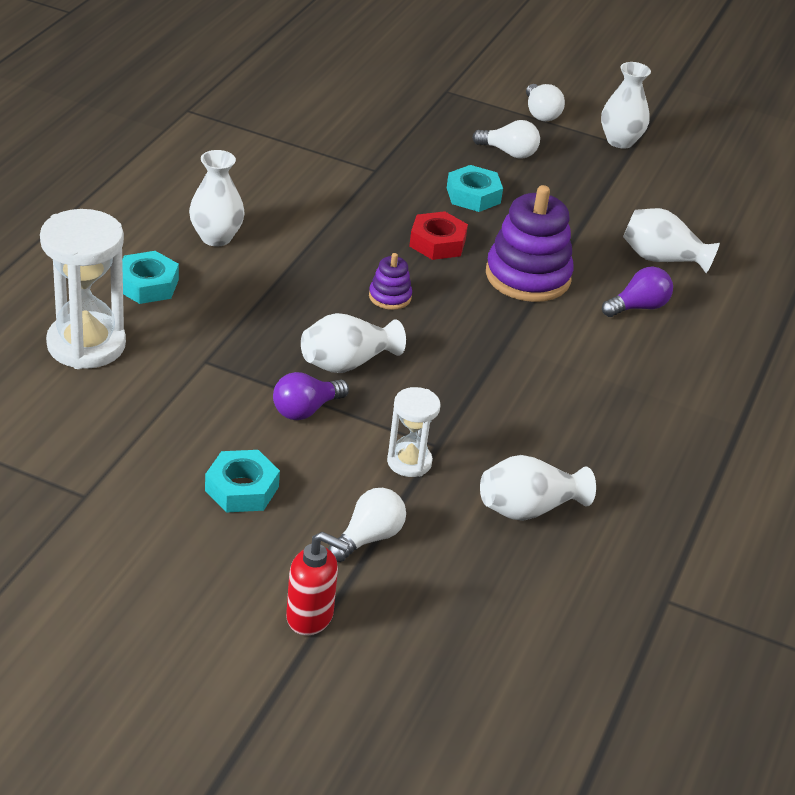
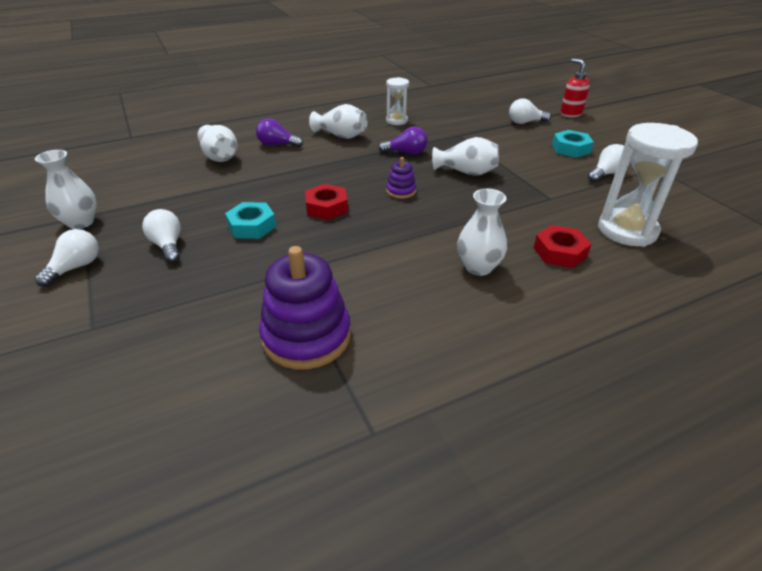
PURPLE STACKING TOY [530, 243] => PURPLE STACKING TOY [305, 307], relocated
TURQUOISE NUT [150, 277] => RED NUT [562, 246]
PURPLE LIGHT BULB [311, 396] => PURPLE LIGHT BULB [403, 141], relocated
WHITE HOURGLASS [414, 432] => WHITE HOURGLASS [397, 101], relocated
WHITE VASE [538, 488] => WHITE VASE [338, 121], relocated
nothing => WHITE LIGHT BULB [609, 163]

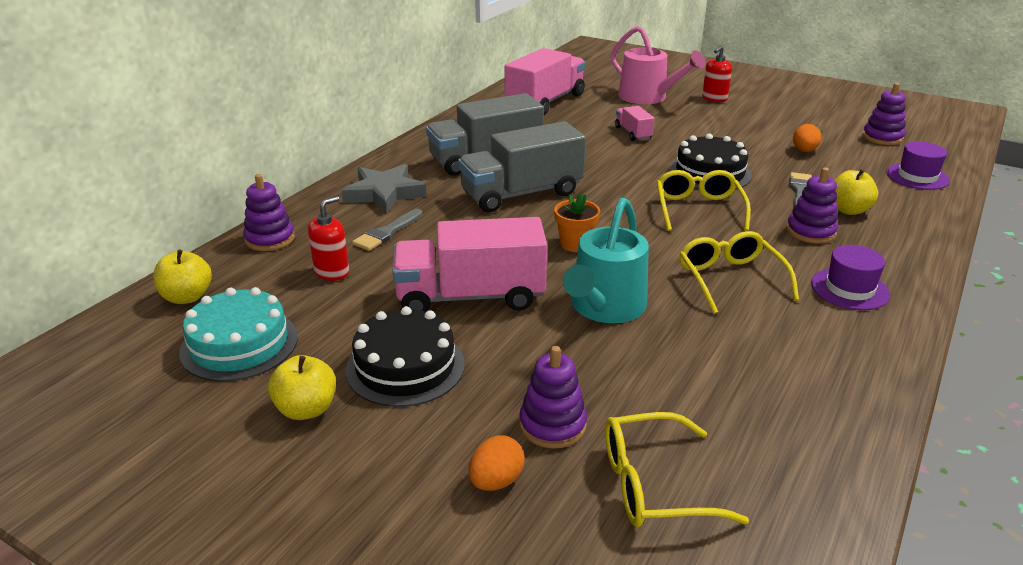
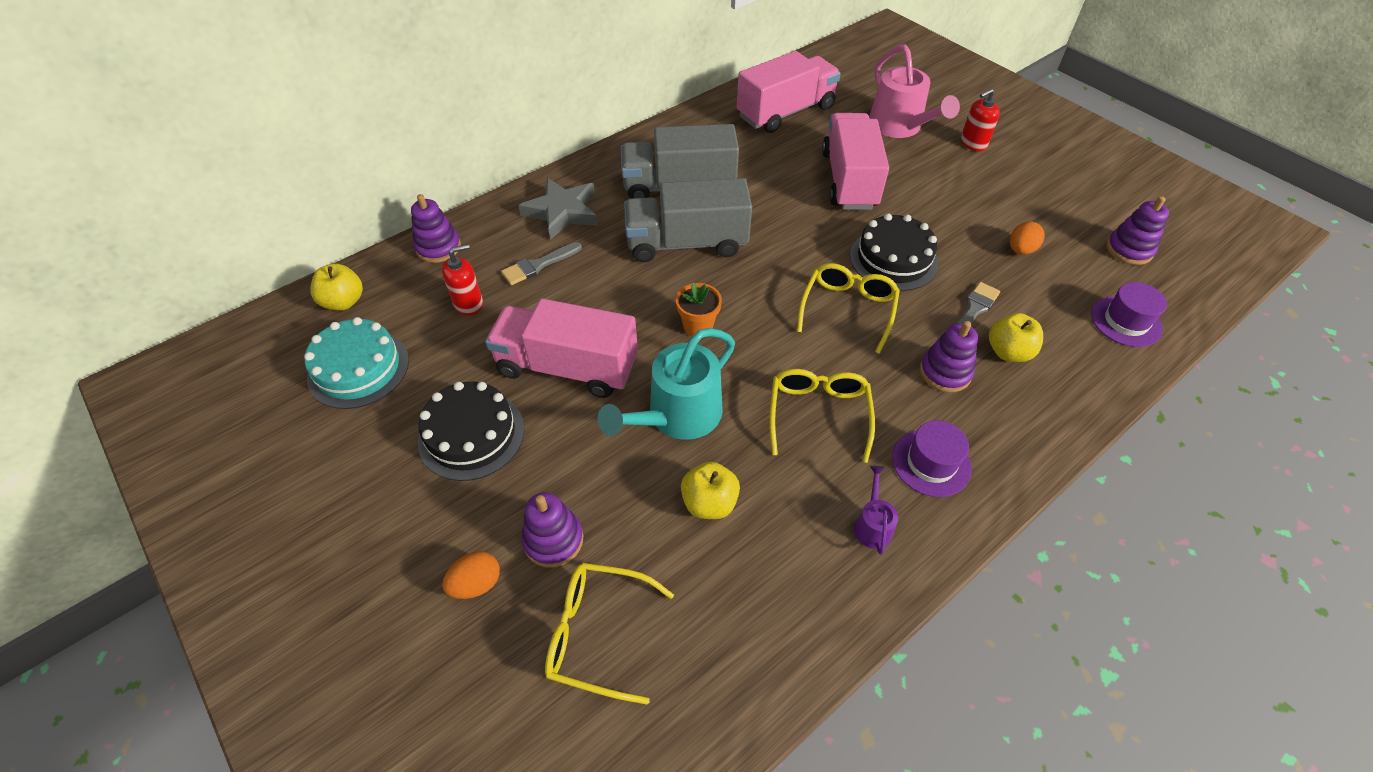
PINK TRUCK [635, 123] => PINK TRUCK [855, 161], x2.09
YELLOW APPLE [302, 387] => YELLOW APPLE [710, 490], relocated
nothing => PURPLE WATERING CAN [876, 510]

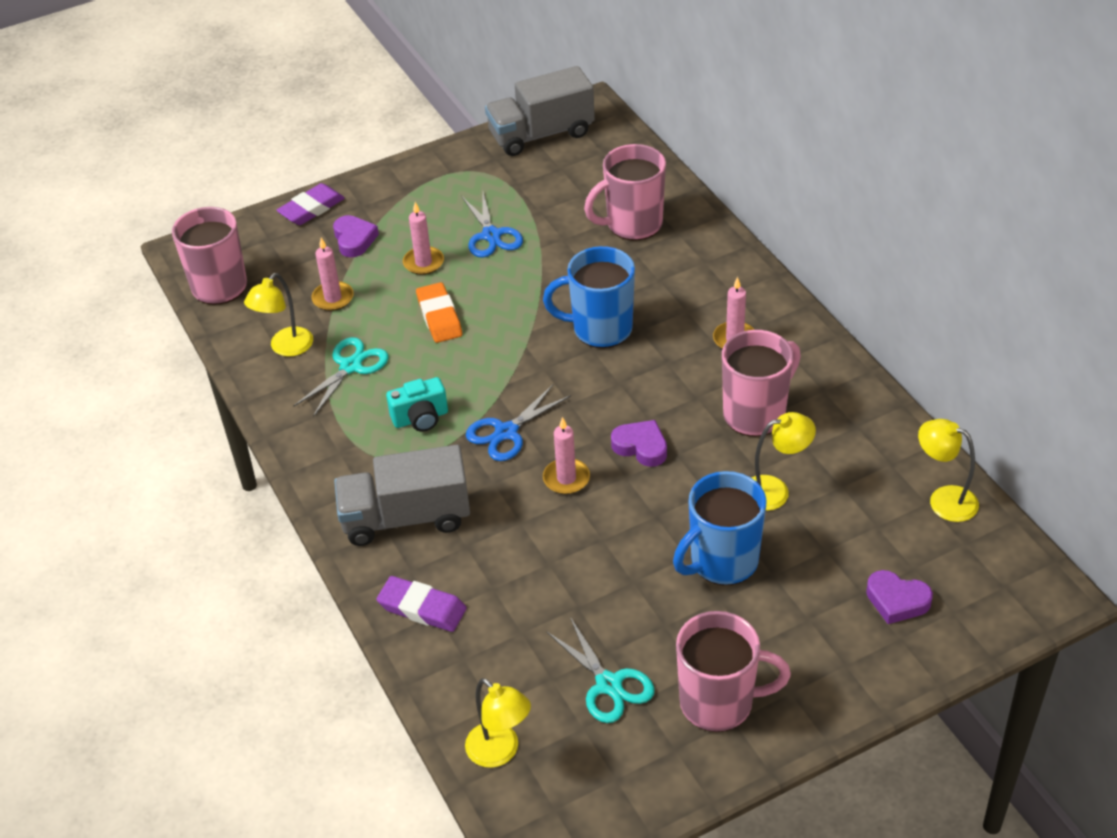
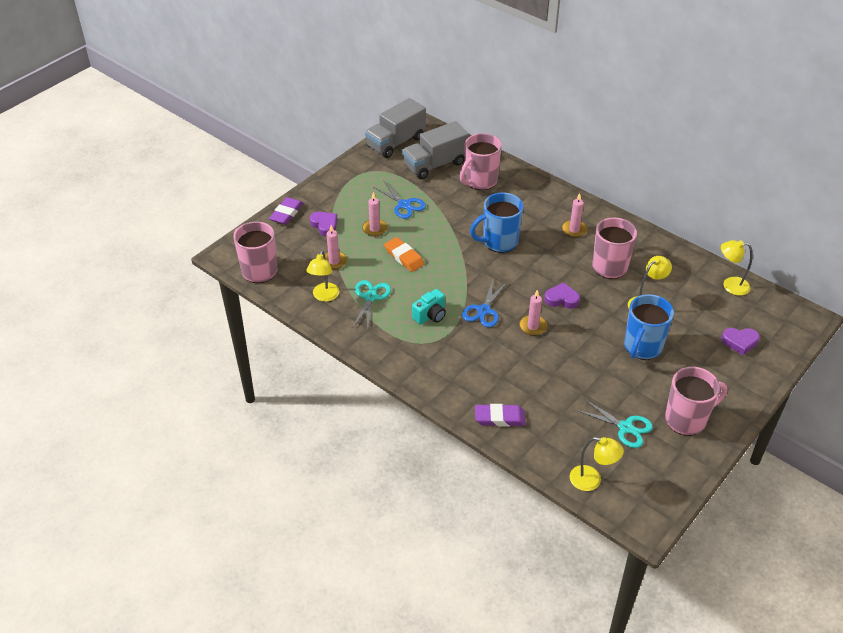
GREY TRUCK [402, 495] => GREY TRUCK [435, 150], relocated

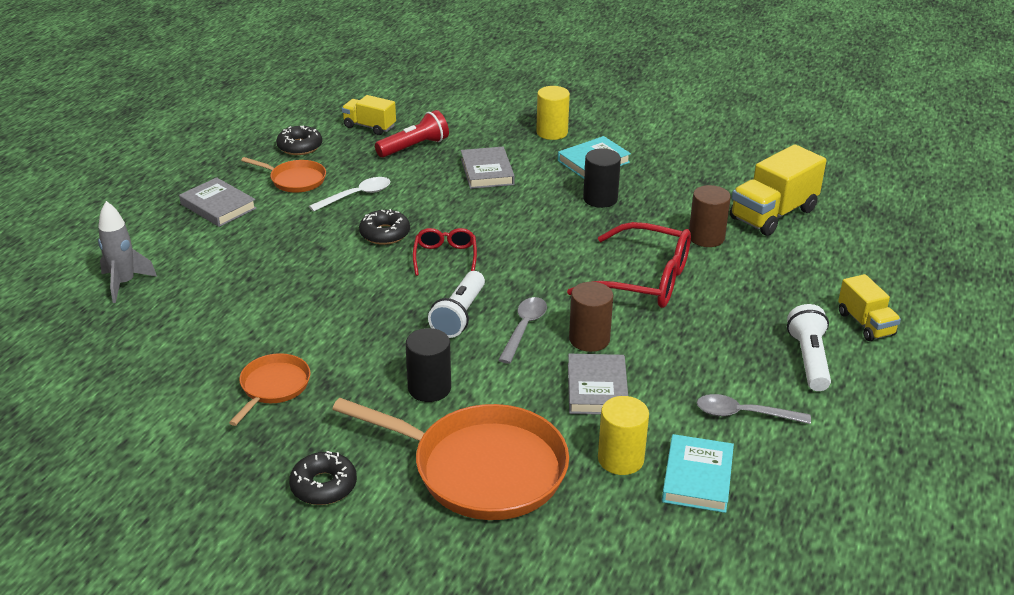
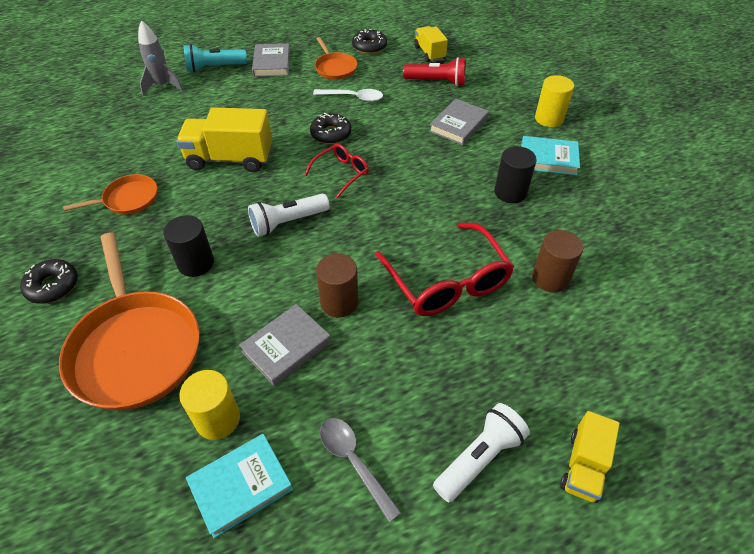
YELLOW TRUCK [778, 190] => YELLOW TRUCK [224, 139], relocated
GREY SPOON [522, 330] => nothing
nothing => TURQUOISE FLASHLIGHT [215, 58]

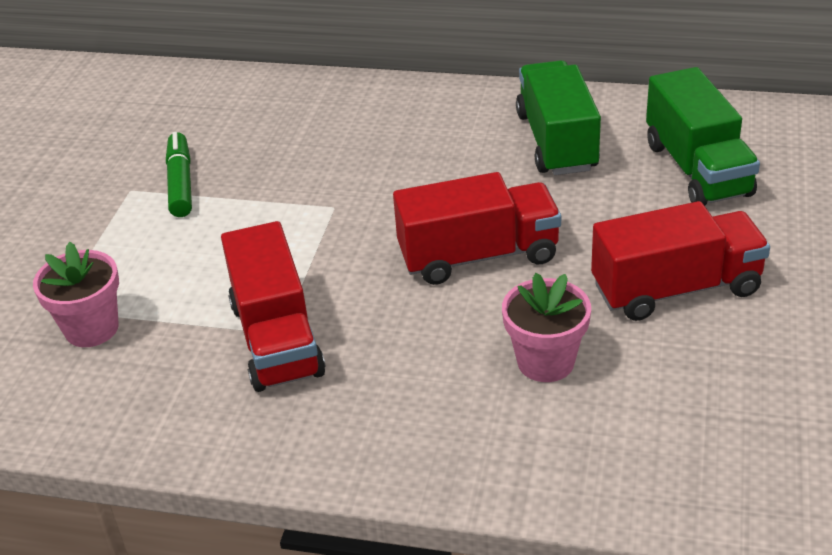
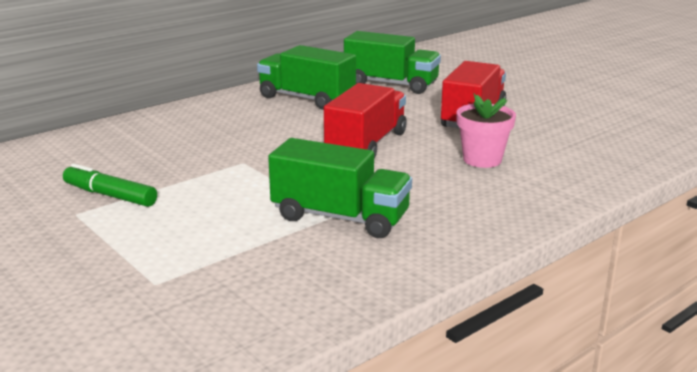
RED TRUCK [273, 306] => GREEN TRUCK [340, 188]
PINK FLOWER POT [76, 294] => nothing

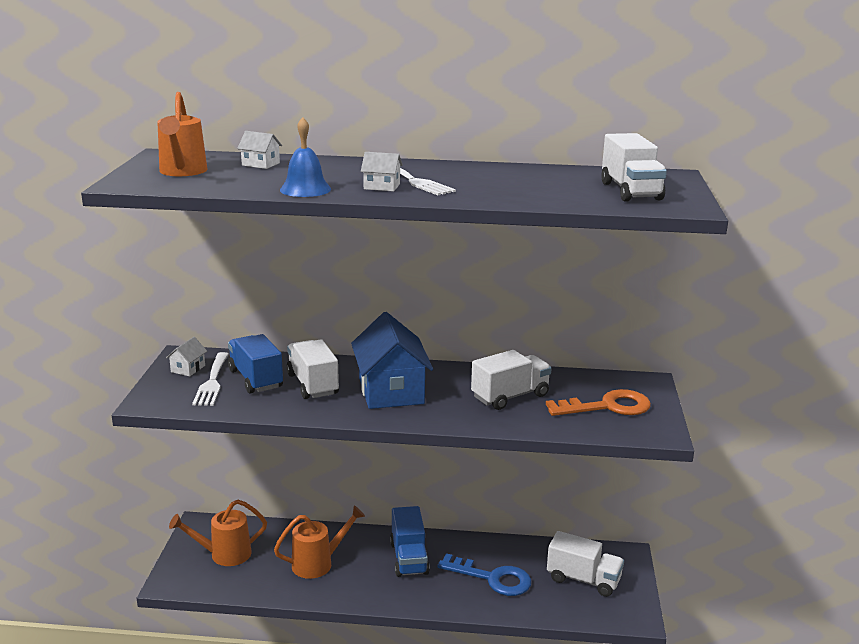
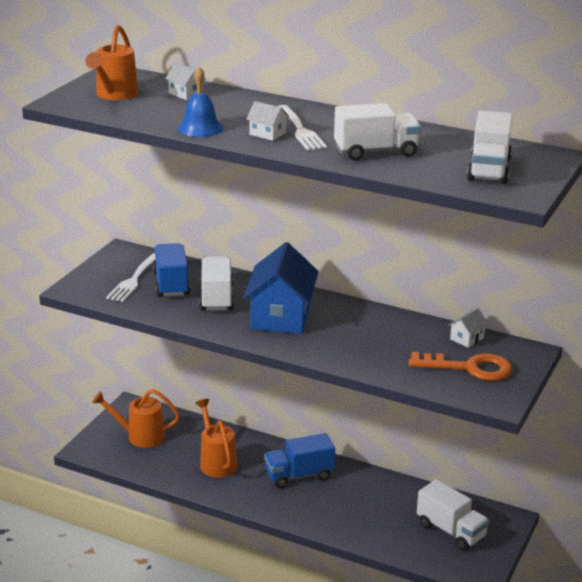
WHITE HOUSE [186, 357] => WHITE HOUSE [468, 328], relocated
WHITE TRUCK [511, 380] => WHITE TRUCK [377, 132], relocated
ORANGE WATERING CAN [319, 542] => ORANGE WATERING CAN [216, 438], 105 degrees counterclockwise
BLUE TRUCK [410, 541] => BLUE TRUCK [299, 460], 60 degrees clockwise
BLUE KEY [484, 574] => nothing

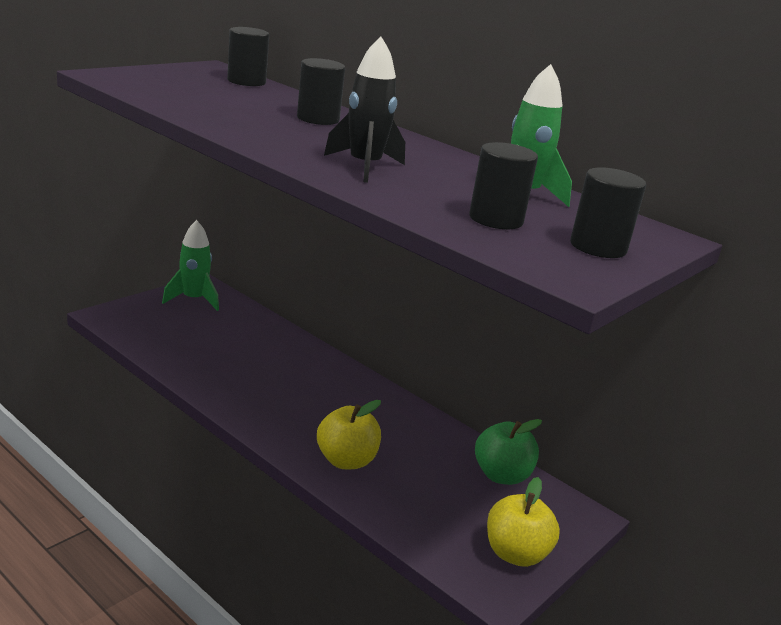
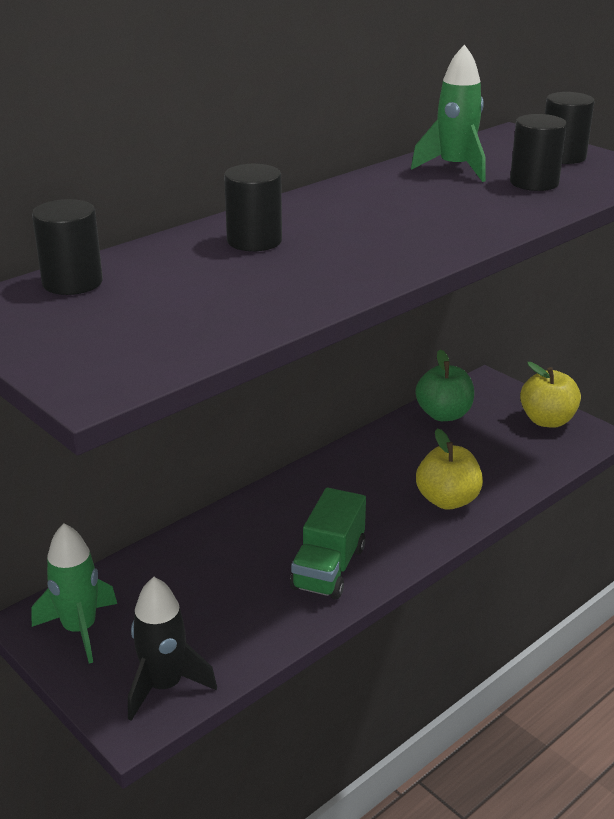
BLACK ROCKET [364, 110] => BLACK ROCKET [172, 649], relocated
nothing => GREEN TRUCK [328, 543]

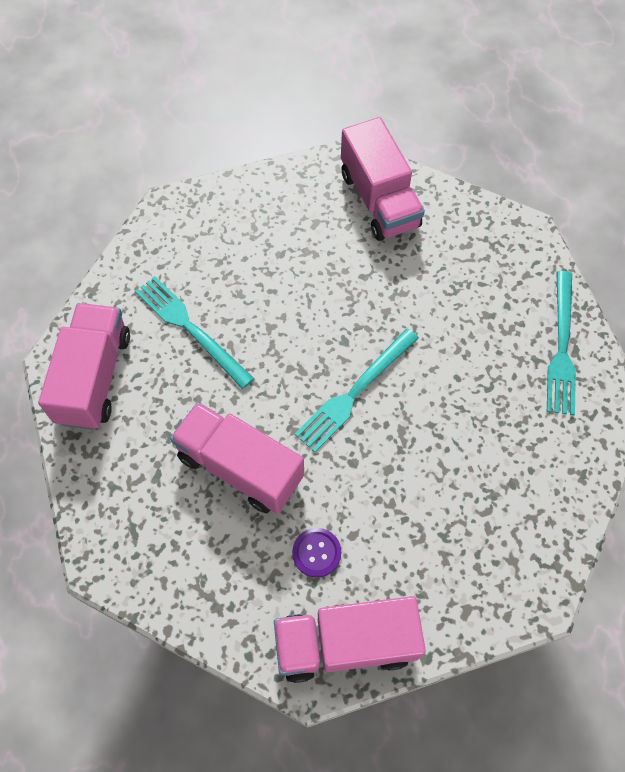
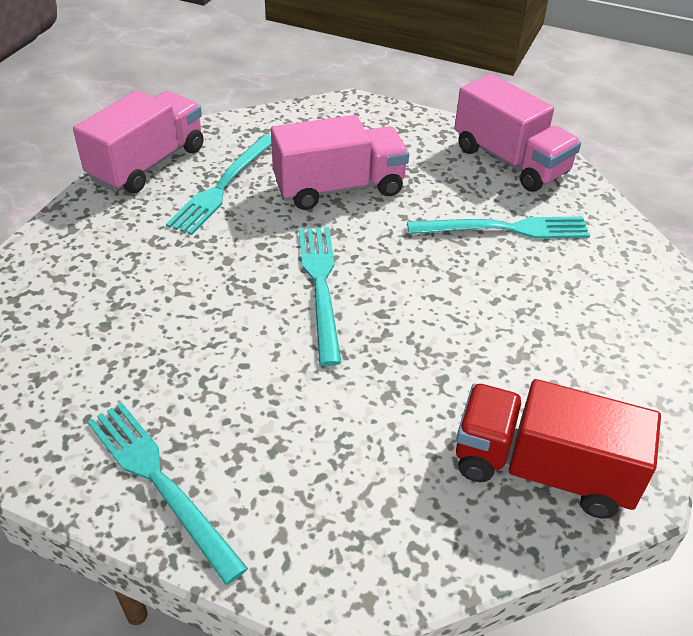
PINK TRUCK [383, 179] => RED TRUCK [558, 449]
PURPLE BUTTON [316, 553] => TURQUOISE FORK [218, 184]

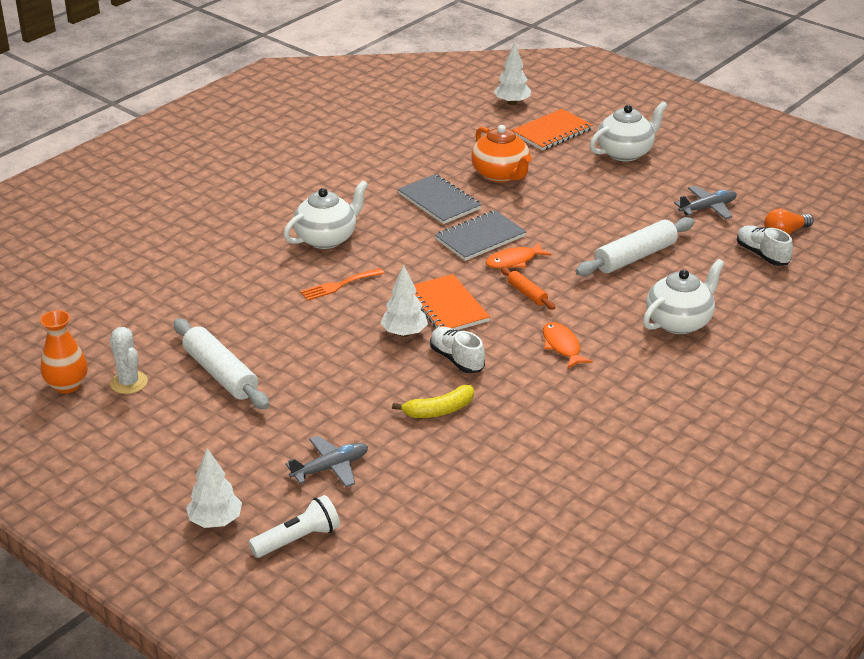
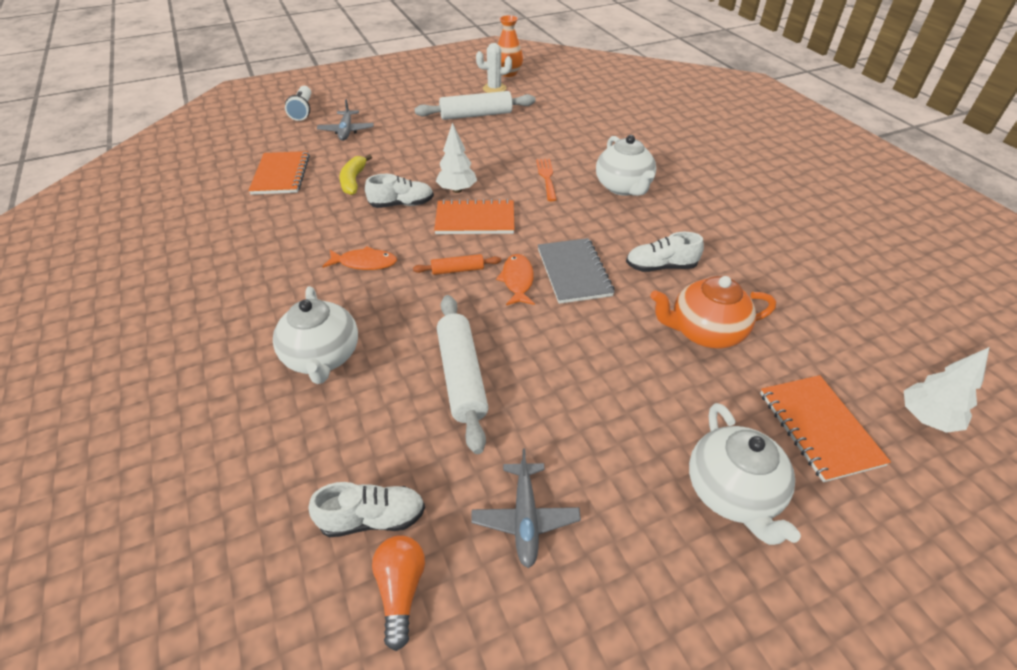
GREY NOTEBOOK [439, 199] => WHITE SHOE [665, 252]
WHITE TREE [214, 488] => nothing
nothing => ORANGE NOTEBOOK [279, 173]

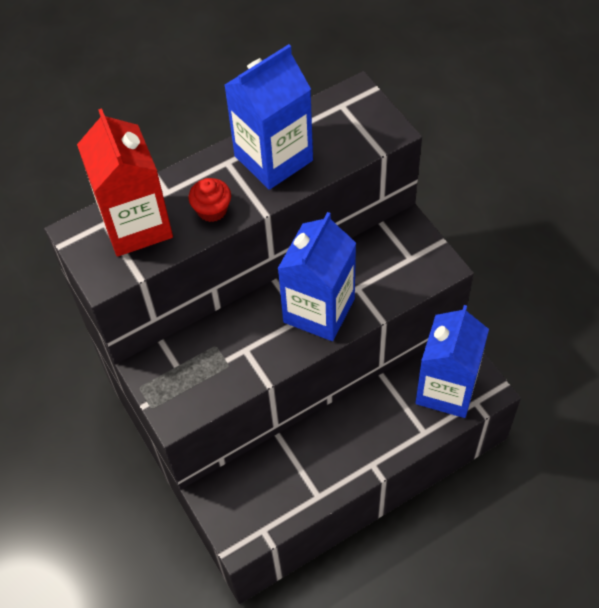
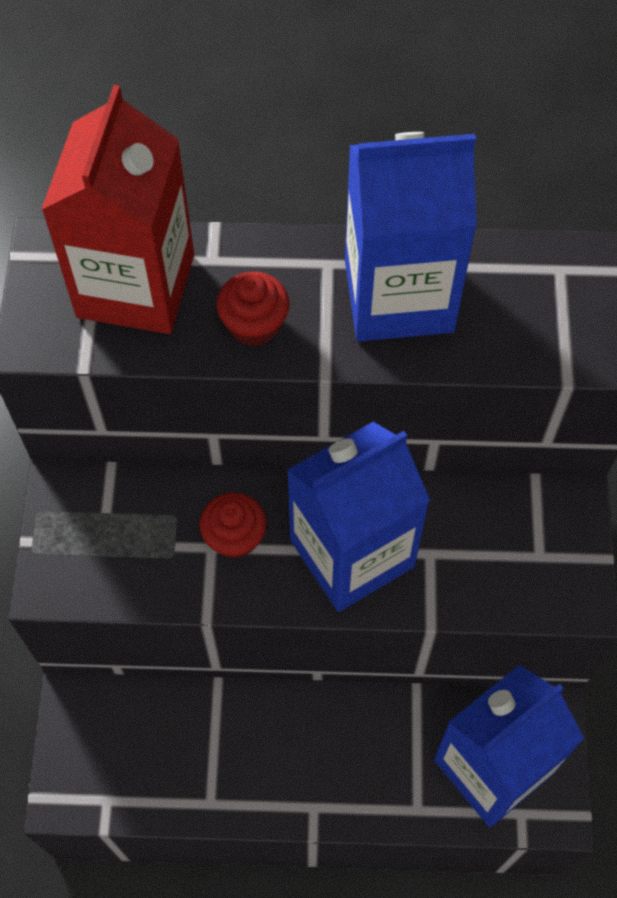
nothing => RED CUPCAKE [233, 526]

